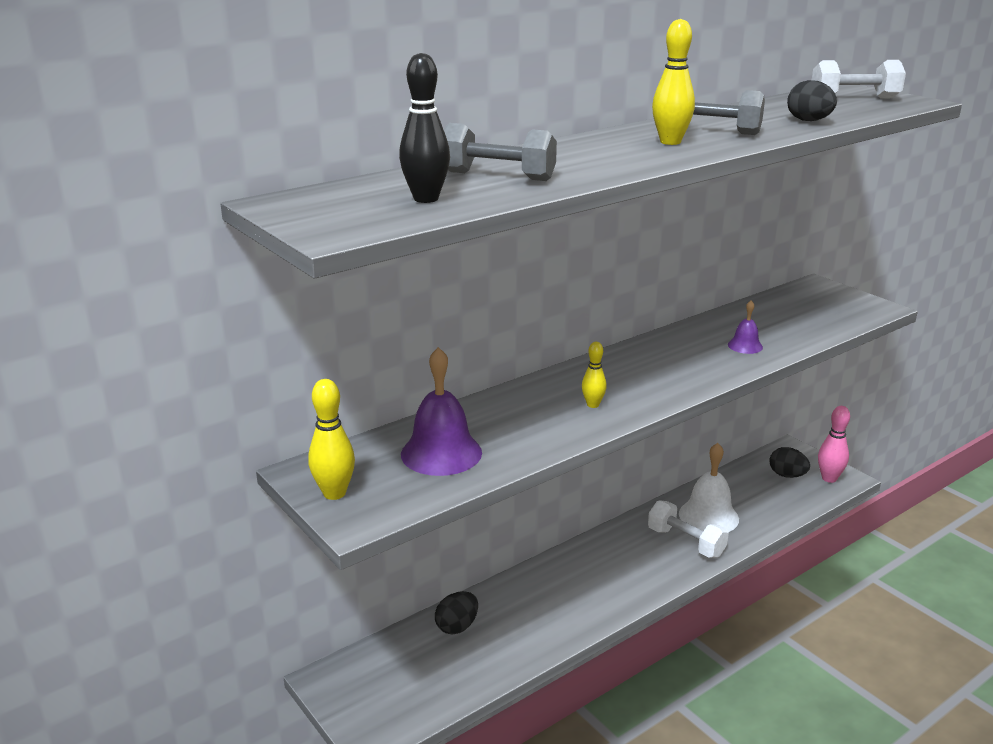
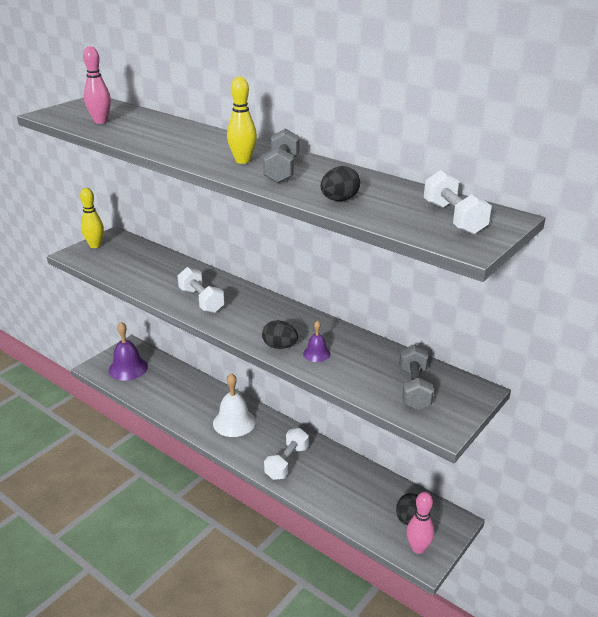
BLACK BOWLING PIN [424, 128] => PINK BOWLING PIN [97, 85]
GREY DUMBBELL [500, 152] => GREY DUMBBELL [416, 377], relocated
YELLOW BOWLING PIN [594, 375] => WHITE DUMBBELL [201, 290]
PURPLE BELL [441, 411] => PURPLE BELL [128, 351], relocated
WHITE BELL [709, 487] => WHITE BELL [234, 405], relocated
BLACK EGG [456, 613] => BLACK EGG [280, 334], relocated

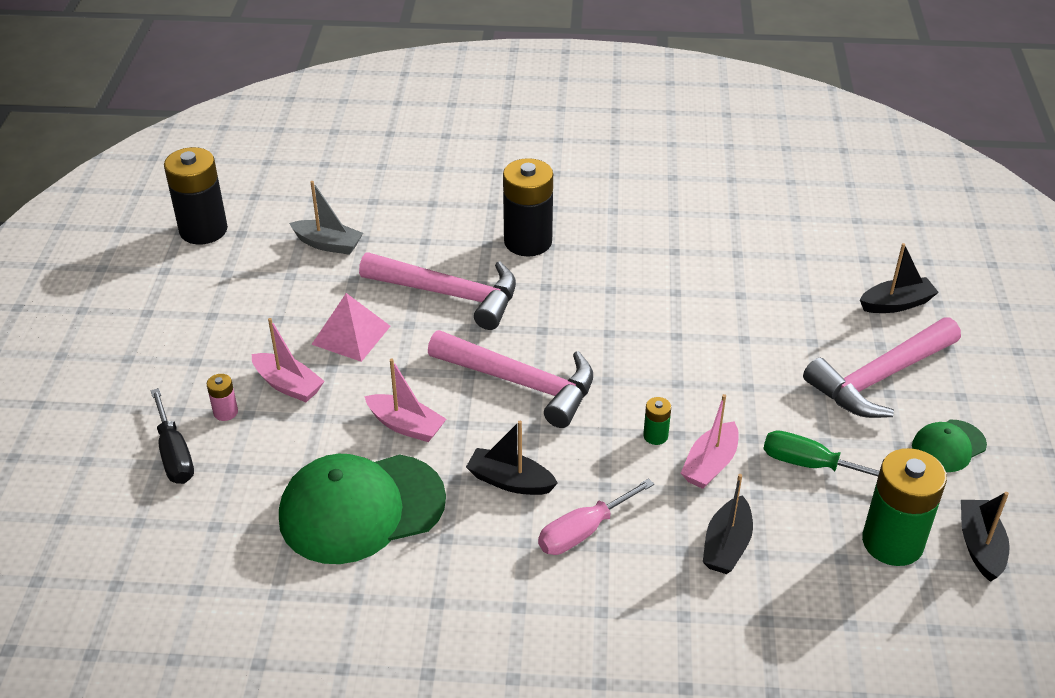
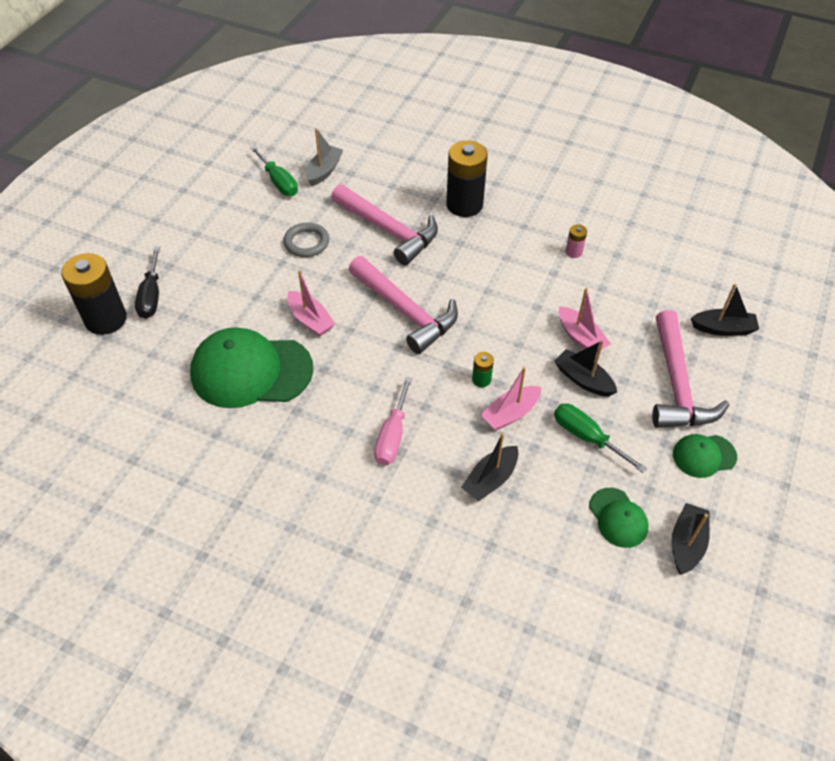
BLACK BATTERY [196, 195] => BLACK BATTERY [94, 294], relocated
GREY BOAT [326, 218] => GREY BOAT [324, 157], 105 degrees counterclockwise
PINK PYRAMID [350, 327] => GREY RING [306, 240]
PINK HAMMER [882, 367] => PINK HAMMER [690, 369], 75 degrees counterclockwise
PINK BOAT [288, 360] => PINK BOAT [585, 320], relocated
PINK BATTERY [222, 397] => PINK BATTERY [576, 241], relocated
BLACK BOAT [512, 458] => BLACK BOAT [585, 368], relocated
GREEN BATTERY [904, 507] => GREEN CAP [619, 518]
PINK SCREWDRIVER [596, 516] => PINK SCREWDRIVER [393, 421], 60 degrees counterclockwise
nothing => GREEN SCREWDRIVER [274, 171]

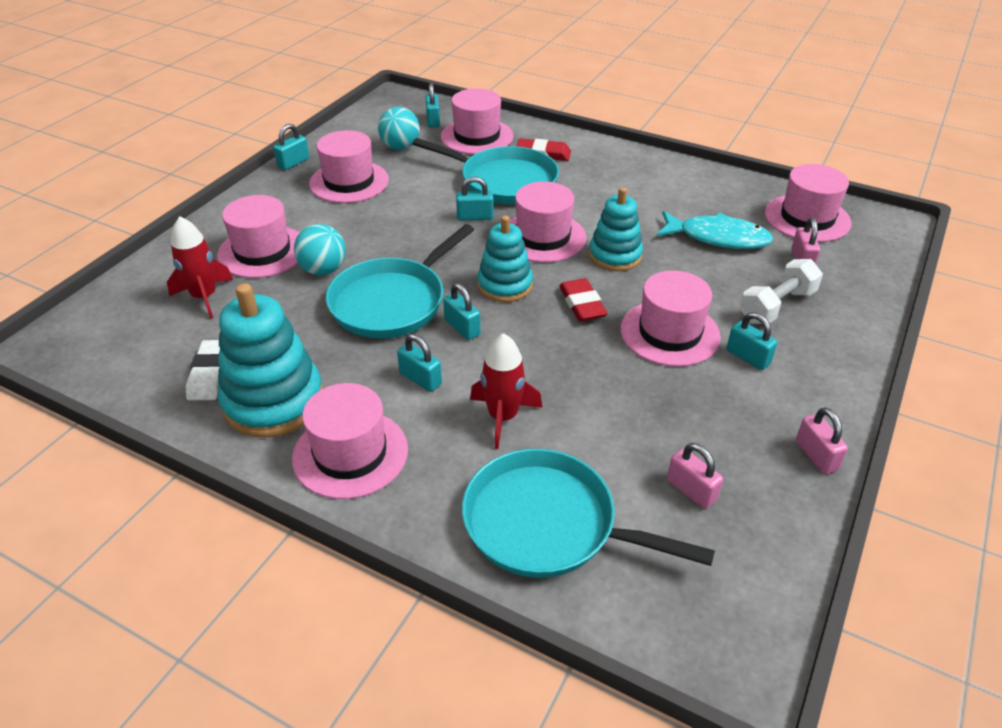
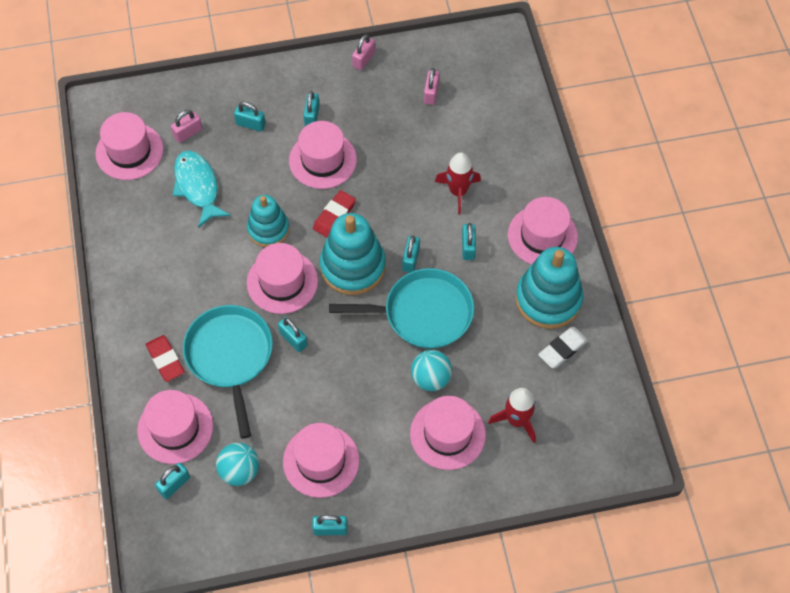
TURQUOISE STACKING TOY [505, 259] => TURQUOISE STACKING TOY [353, 254], x1.54
WHITE DUMBBELL [781, 291] => TURQUOISE PADLOCK [250, 117]
TURQUOISE PAN [588, 513] => nothing

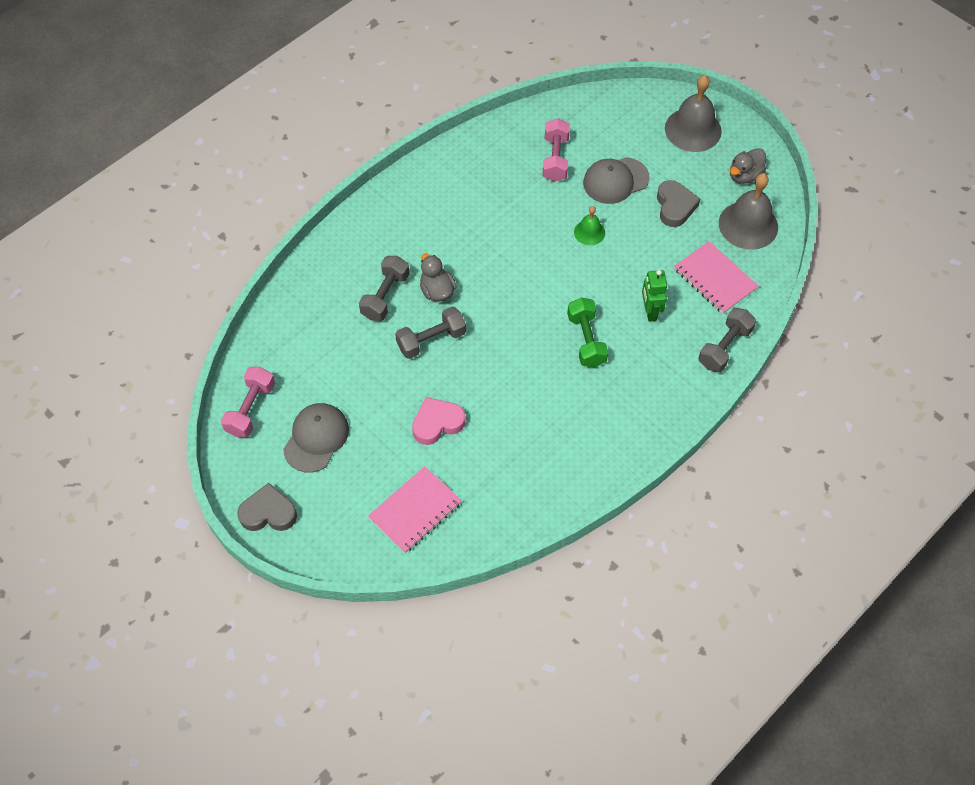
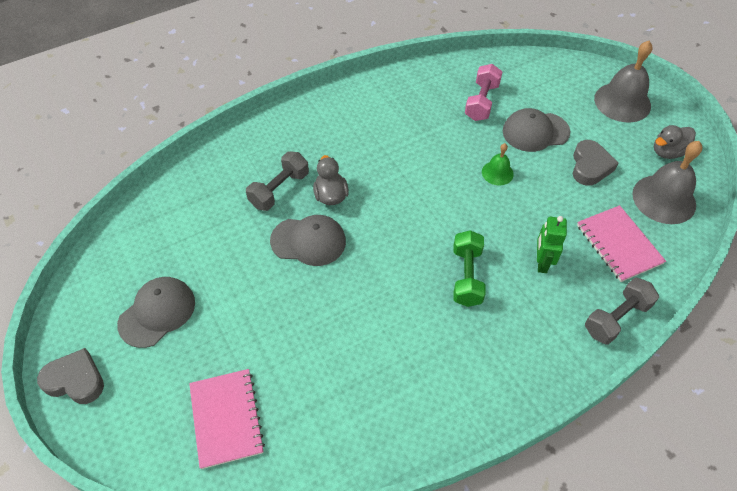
GREY DUMBBELL [430, 332] => GREY CAP [308, 240]
PINK DUMBBELL [248, 402] => nothing
PINK HEART [439, 421] => nothing
PINK NOTEBOOK [415, 509] => PINK NOTEBOOK [227, 419], 75 degrees counterclockwise

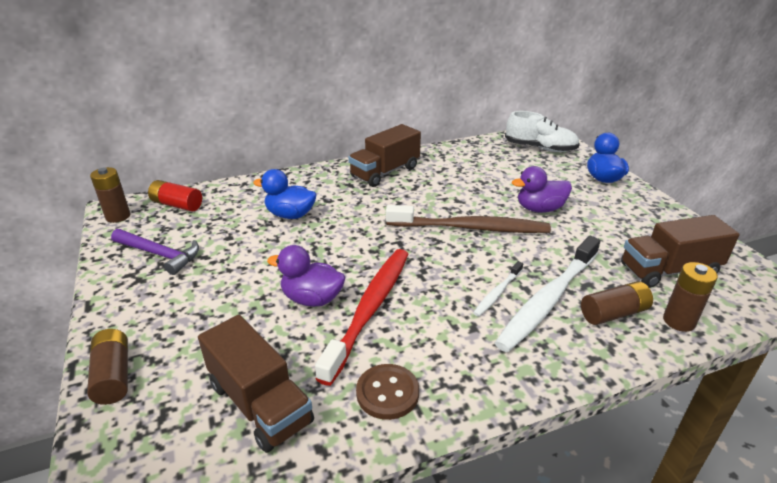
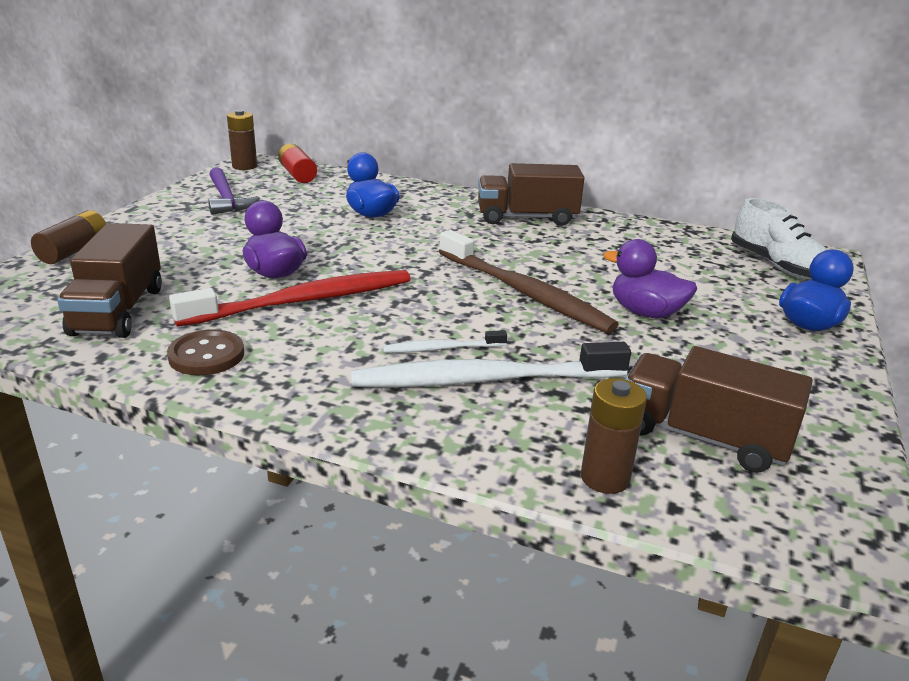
BROWN BATTERY [617, 303] => nothing

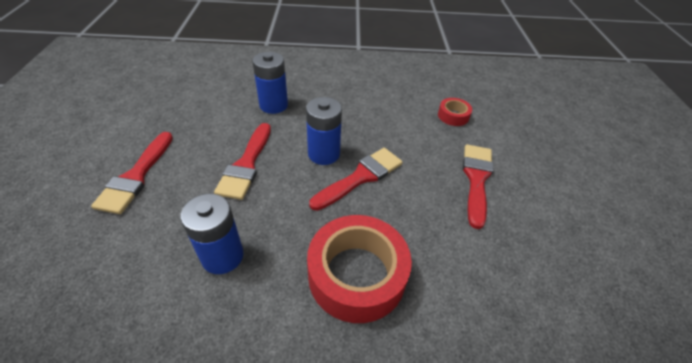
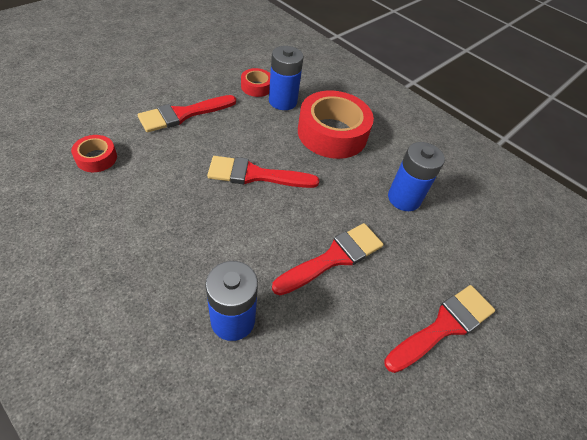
BLUE BATTERY [324, 131] => BLUE BATTERY [286, 78], relocated
nothing => RED TAPE [255, 82]

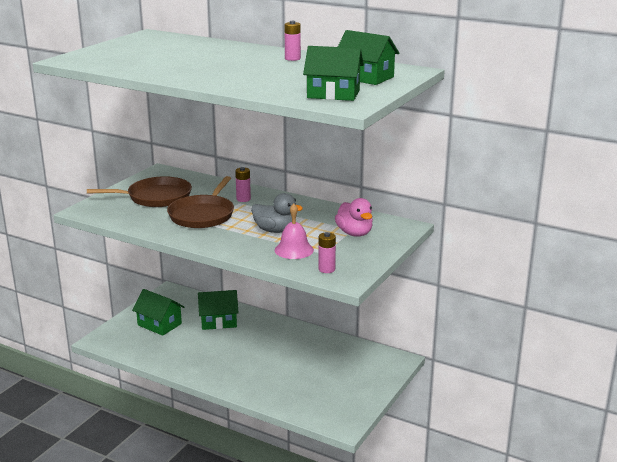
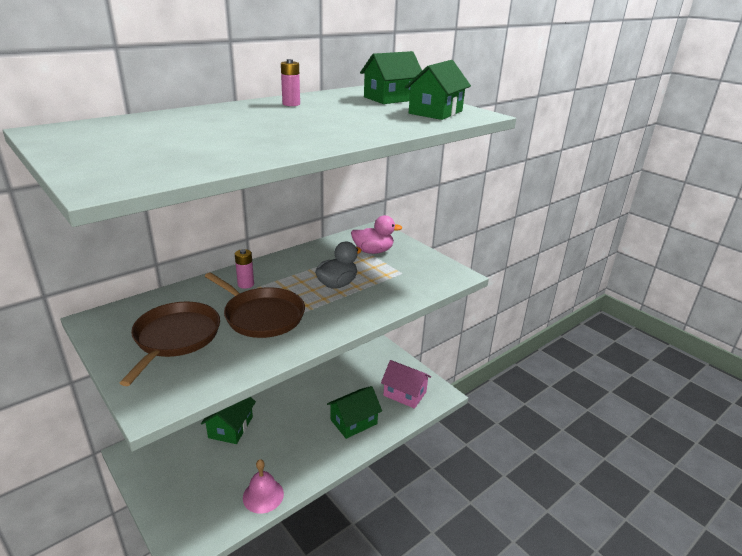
PINK BELL [294, 231] => PINK BELL [263, 486], relocated
PINK BATTERY [327, 252] => nothing
GREEN HOUSE [158, 312] => GREEN HOUSE [354, 412], relocated
nothing => PINK HOUSE [406, 384]

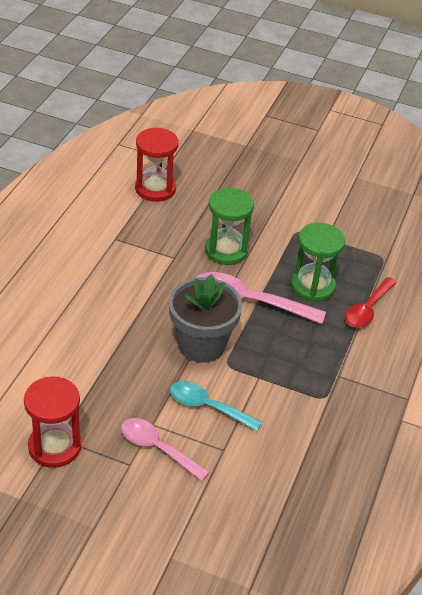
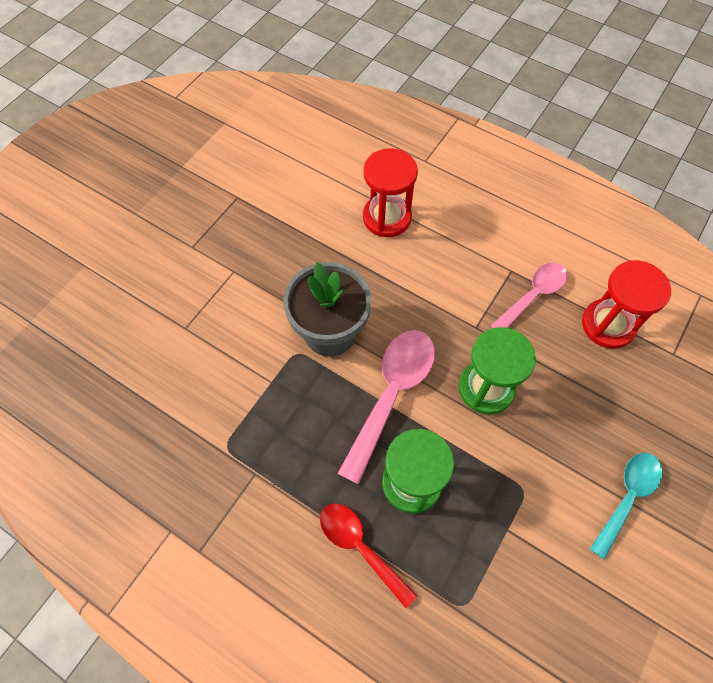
RED HOURGLASS [52, 422] => RED HOURGLASS [390, 192], relocated
TURQUOISE SPOON [216, 406] => TURQUOISE SPOON [626, 506], relocated
PINK SPOON [165, 449] => PINK SPOON [529, 295], relocated

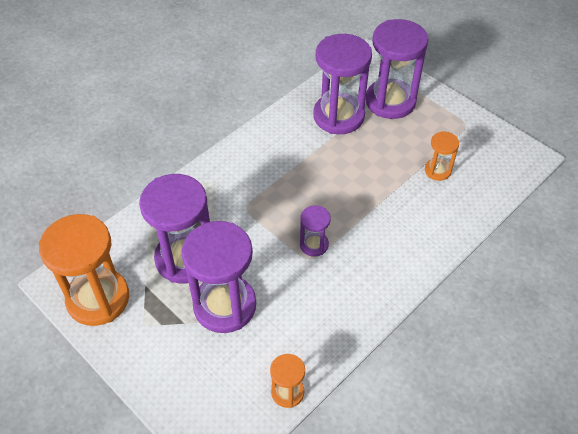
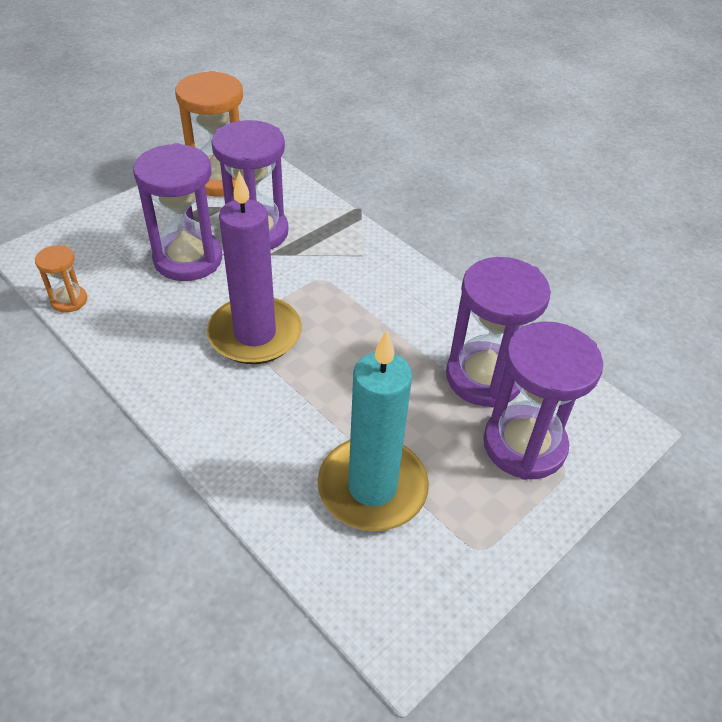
ORANGE HOURGLASS [442, 156] => TURQUOISE CANDLE [373, 430]
PURPLE HOURGLASS [315, 231] => PURPLE CANDLE [254, 267]

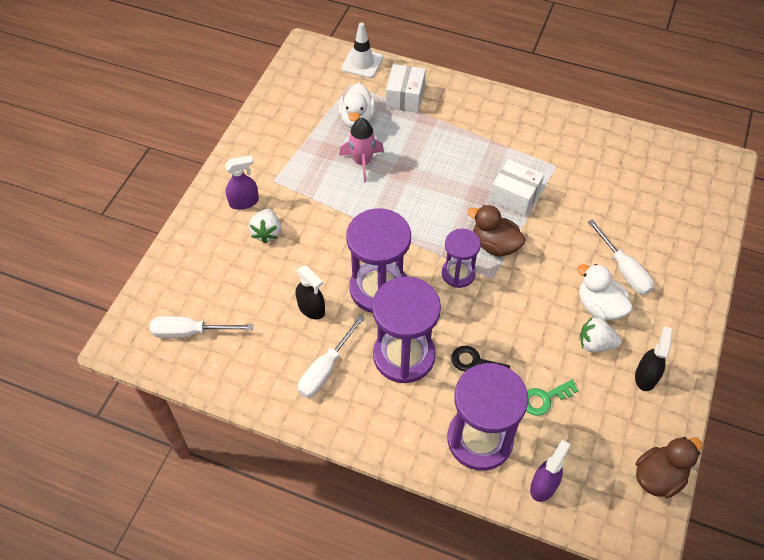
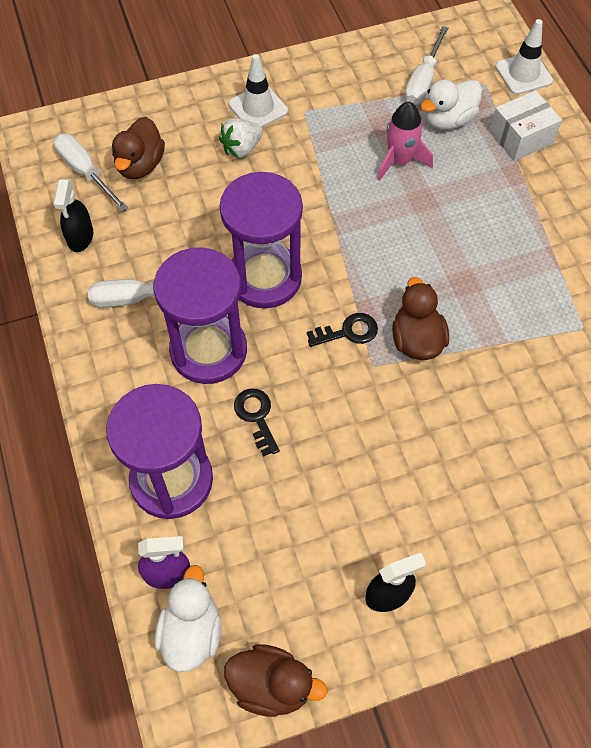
PURPLE SPRAY BOTTLE [242, 182] => WHITE TRAFFIC CONE [258, 90]
WHITE BOX [517, 187] => nothing
WHITE SCREWDRIVER [621, 257] => WHITE SCREWDRIVER [426, 65], relocated
PURPLE HOURGLASS [461, 258] => BLACK KEY [342, 330]
WHITE DUCK [605, 292] => WHITE DUCK [188, 618], relocated
BLACK SPRAY BOTTLE [310, 293] => BLACK SPRAY BOTTLE [73, 215], relocated
WHITE STRAWBERRY [600, 334] => nothing
GREEN KEY [552, 398] => nothing
nothing => BROWN DUCK [138, 148]

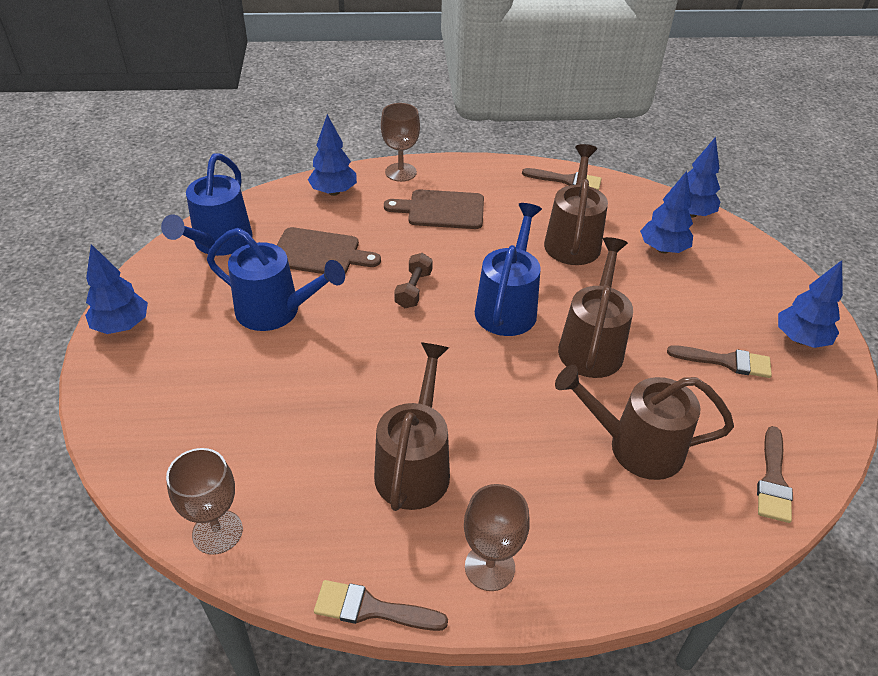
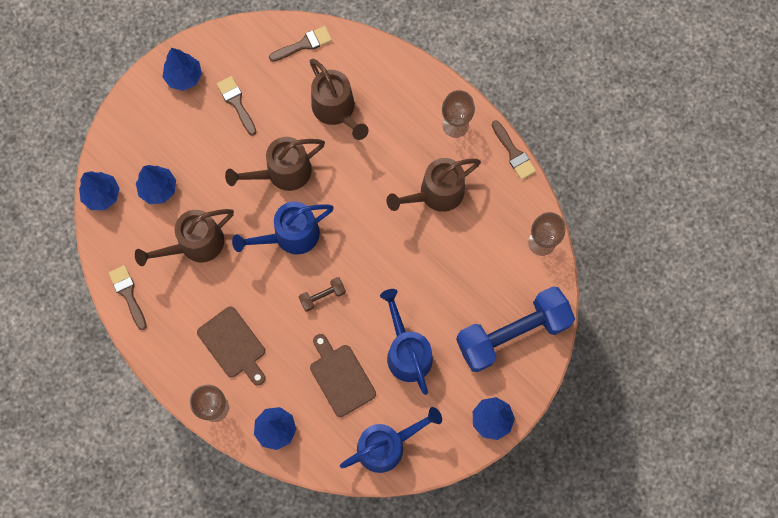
nothing => BLUE DUMBBELL [515, 329]

